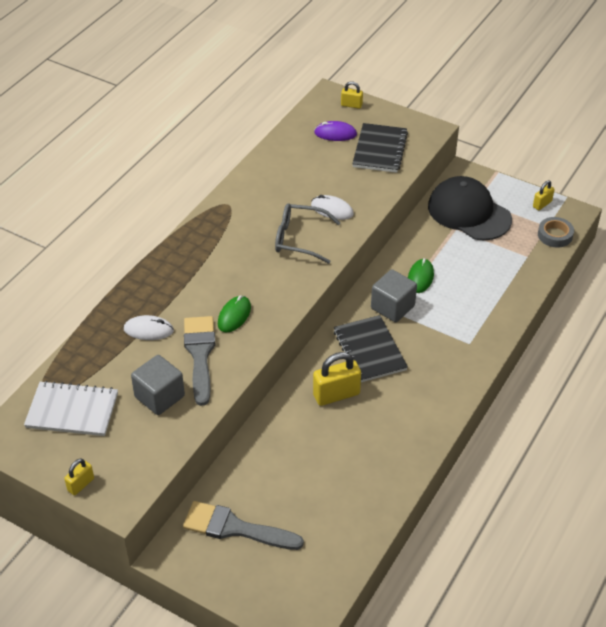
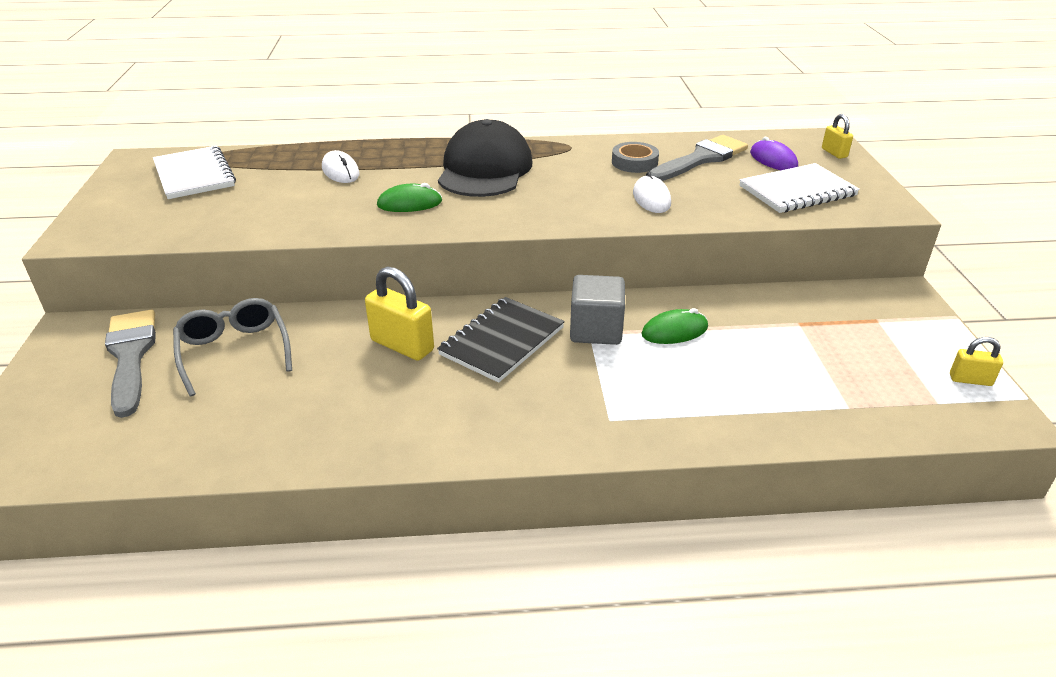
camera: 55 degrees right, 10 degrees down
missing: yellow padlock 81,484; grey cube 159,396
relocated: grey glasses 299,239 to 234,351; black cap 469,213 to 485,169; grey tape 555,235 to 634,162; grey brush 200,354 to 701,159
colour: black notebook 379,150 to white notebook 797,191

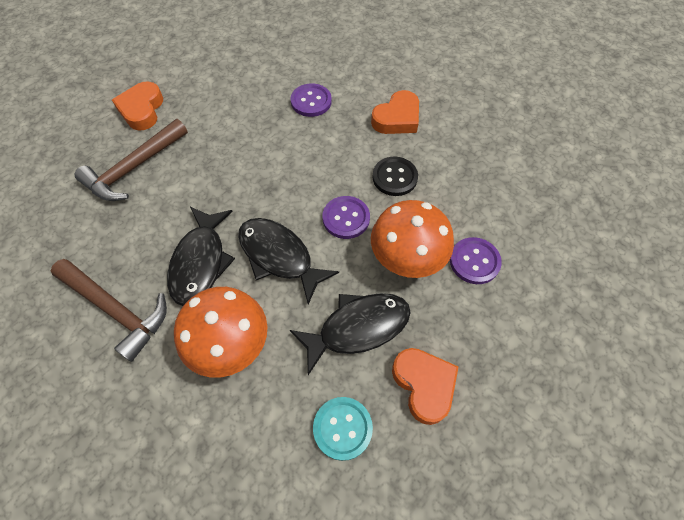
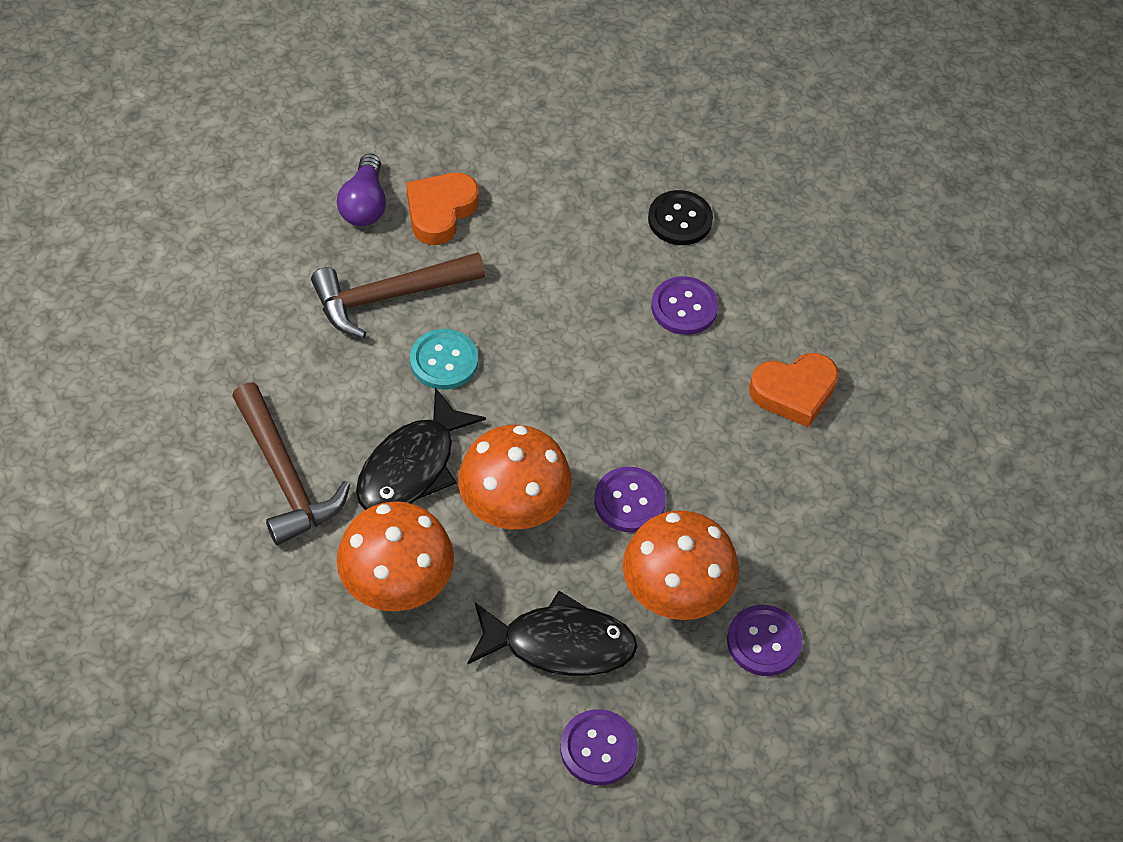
camera: 25 degrees right, 5 degrees down
appeared: purple light bulb 364,204
relocated: turquoise button 342,428 to 444,361; black button 394,177 to 680,219
exchanged: black fish 279,256 to orange mushroom 513,508; orange heart 424,385 to purple button 598,748

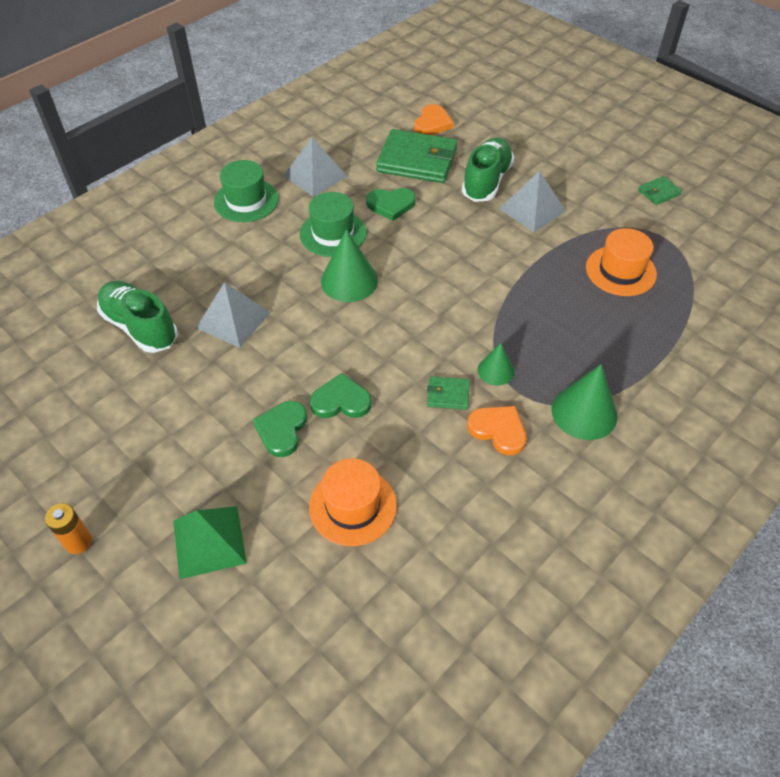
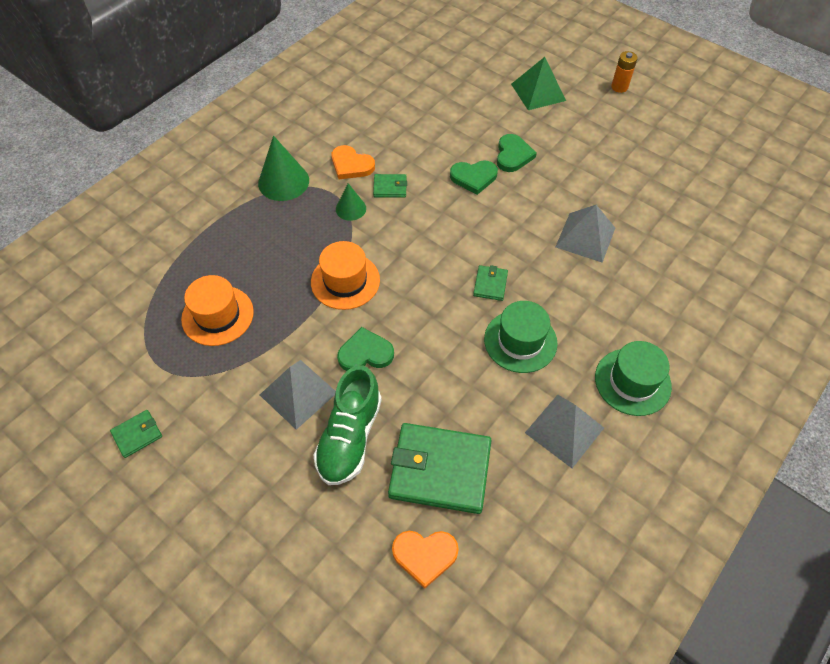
camera: 175 degrees right, 5 degrees up
missing: green shoe 140,327
relocated: orange hat 352,506 to 345,281; green heart 391,205 to 365,353
exchanged: green cone 349,281 to green wallet 490,284
spun: orange heart 432,123 = 425,555 105 degrees counterclockwise

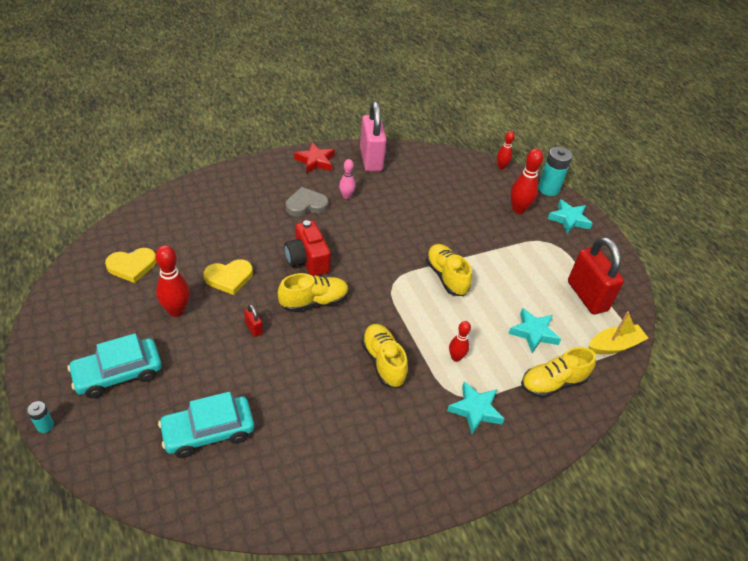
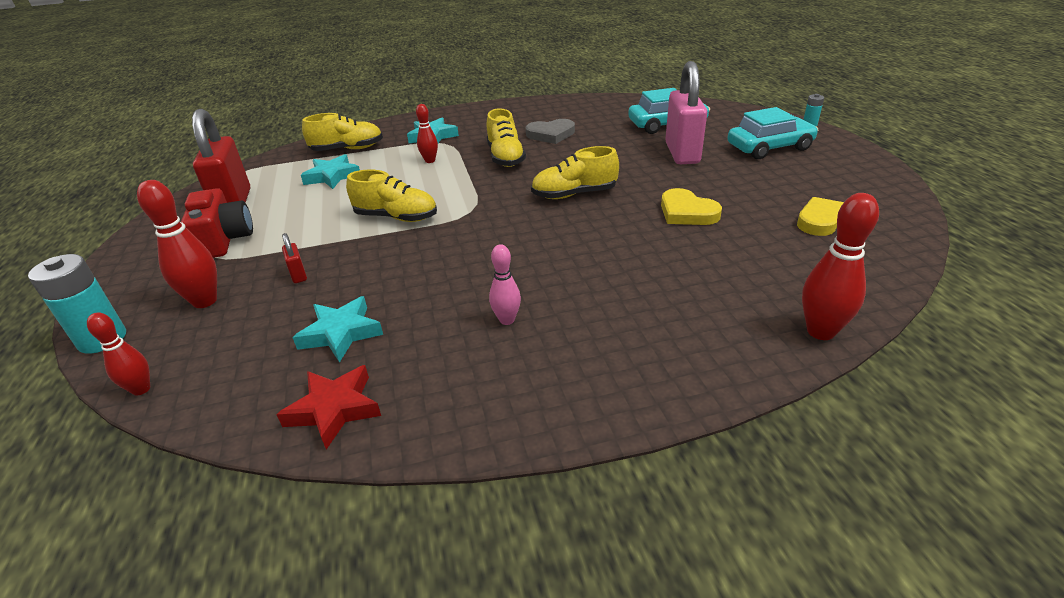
camera: 165 degrees left, 10 degrees down
missing: yellow boat 614,345
relocated: red camera 307,260 to 224,240; red star 315,161 to 334,409; red padlock 253,328 to 298,275; turquoise star 569,219 to 341,333; grey heart 306,205 to 551,134; pink padlock 371,159 to 682,153; red bowling pin 176,311 to 820,331
spun: yellow shoe 446,277 = 396,217 60 degrees counterclockwise; yellow heart 229,278 = 687,212 120 degrees counterclockwise

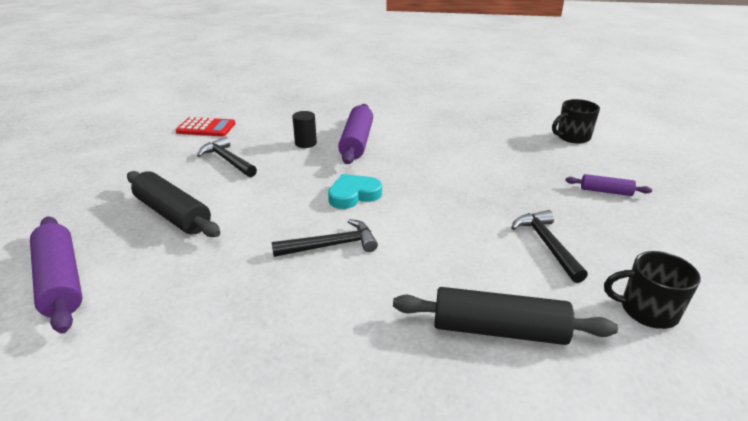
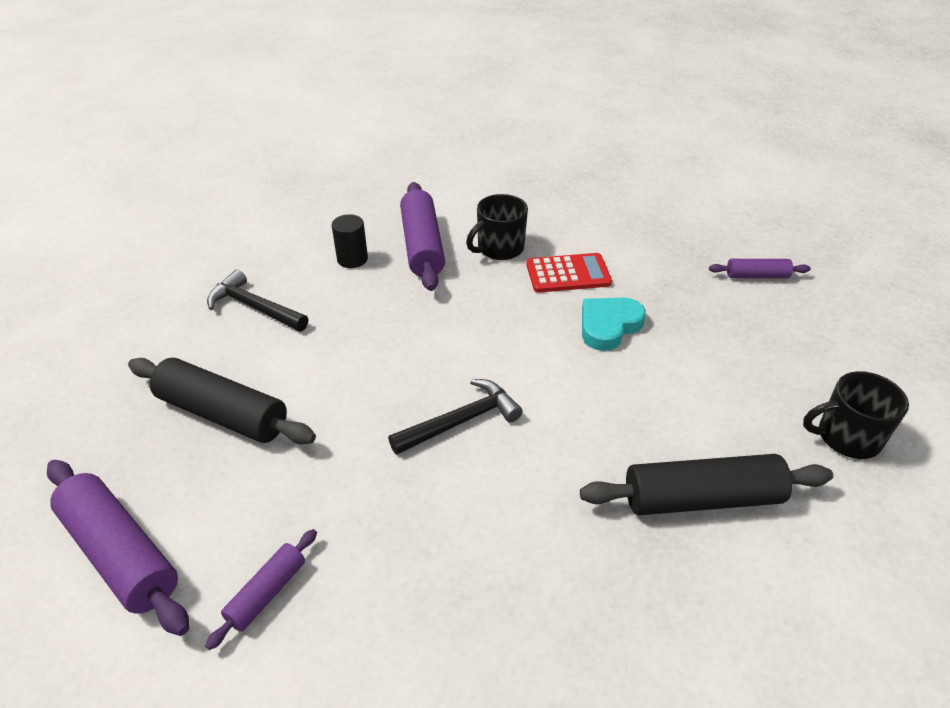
camera: 15 degrees left, 10 degrees up
missing: black hammer 547,245
appeared: purple rolling pin 267,593
relocated: black mug 572,137 to 499,248; red calculator 206,128 to 568,274; turquoise heart 353,195 to 608,326

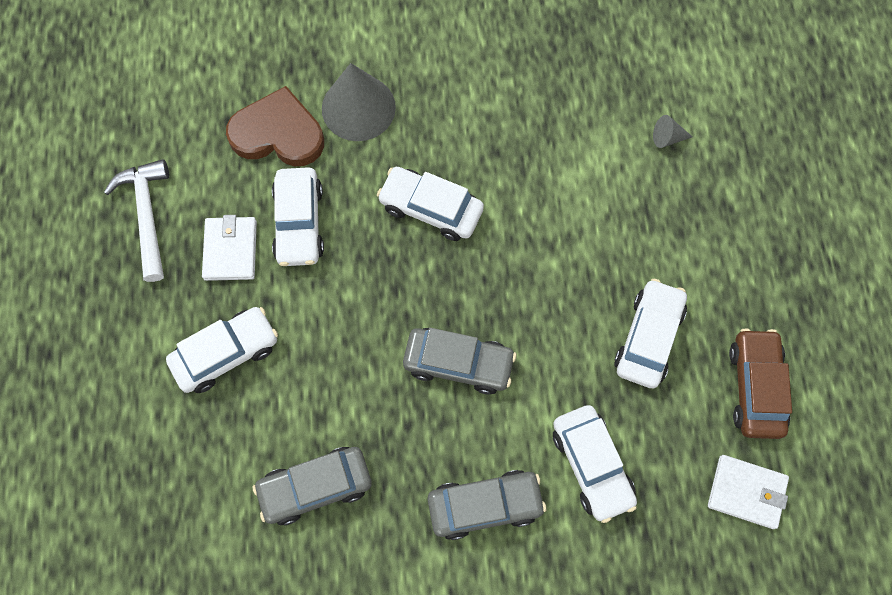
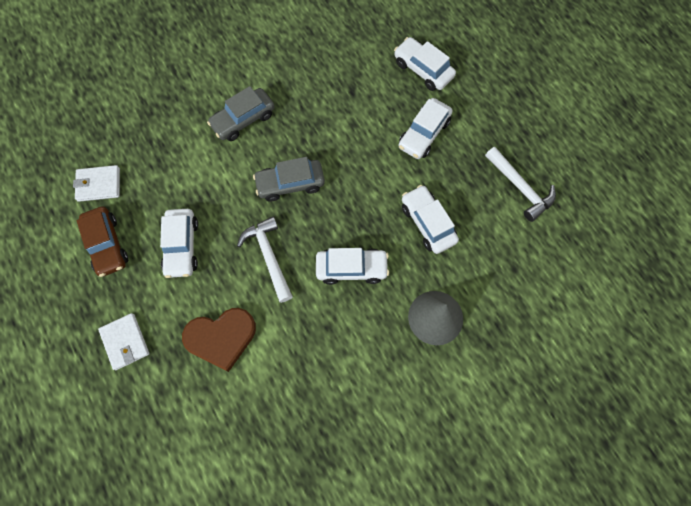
camera: 155 degrees right, 0 degrees up
missing: grey car 315,487; grey cone 667,138
appeared: white hammer 269,257
relocated: white wallet 231,250 to 125,342; brown heart 278,133 to 221,338; white car 592,465 to 423,70

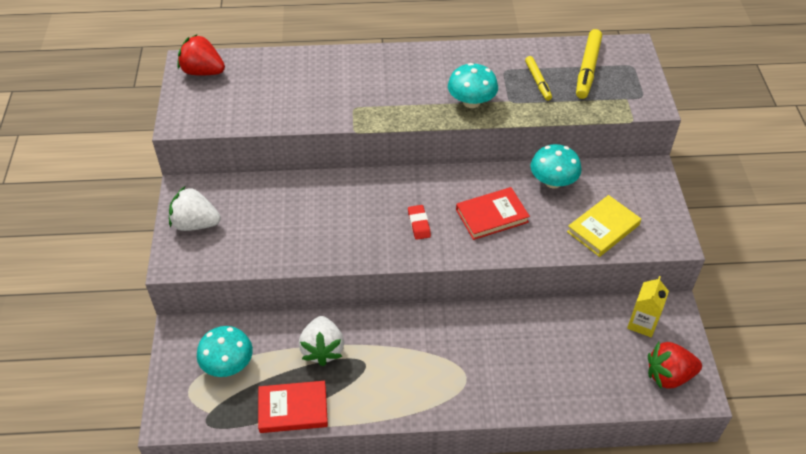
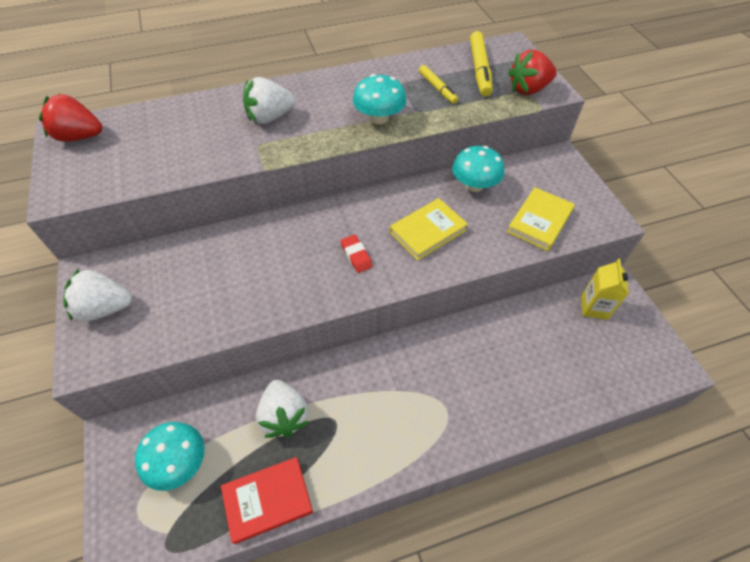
camera: 15 degrees left, 5 degrees up
appeared: white strawberry 270,117
relocated: red strawberry 669,376 to 528,89
colour: red book 492,216 to yellow book 427,231

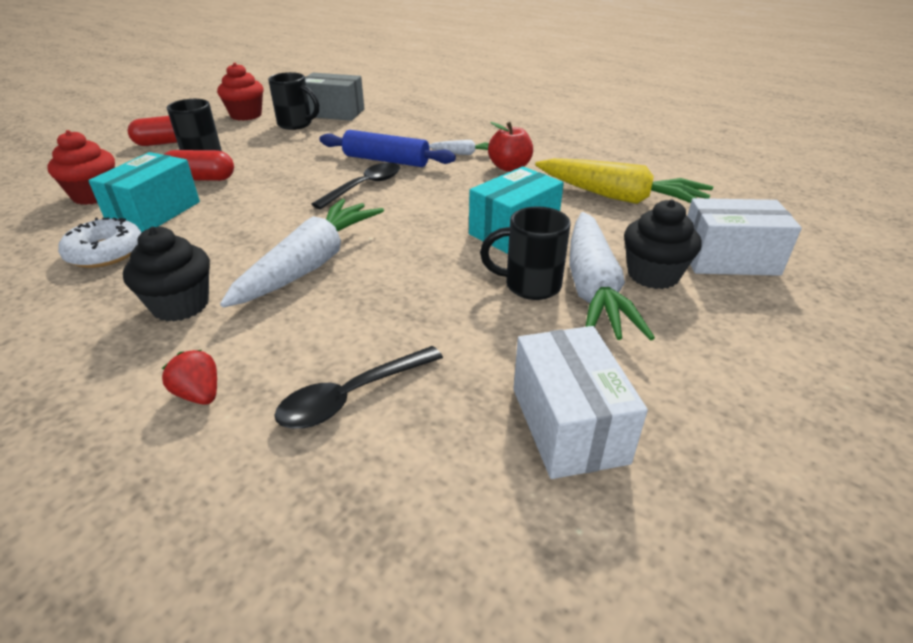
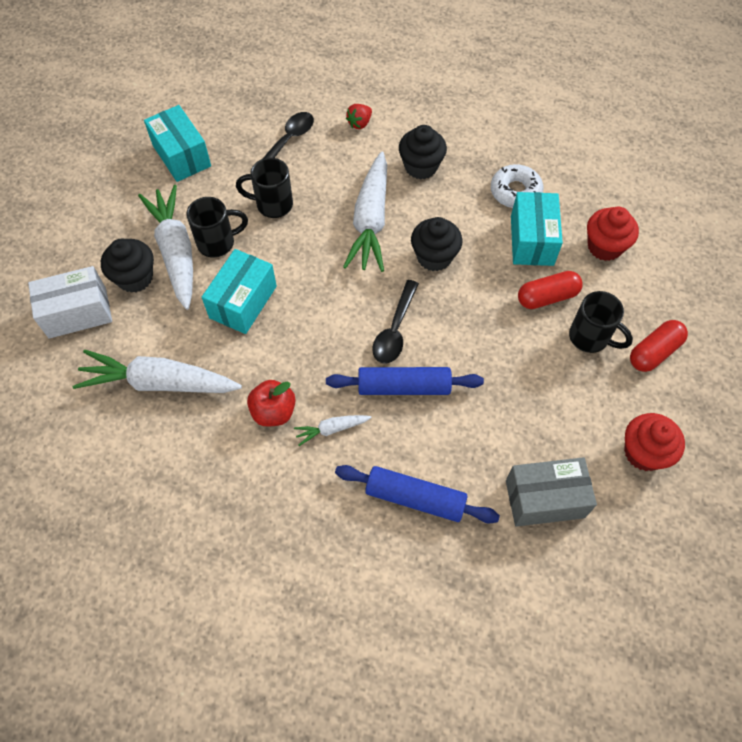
camera: 160 degrees right, 25 degrees up
appeared: blue rolling pin 415,498; black cupcake 434,257
relocated: black mug 296,124 to 272,205
colour: yellow carrot 620,197 to white carrot 158,382; white box 568,424 to turquoise box 181,156
spun: red strawberry 199,394 = 359,123 105 degrees clockwise

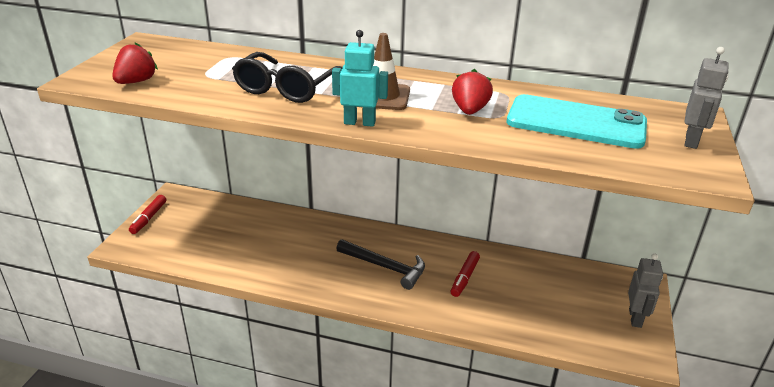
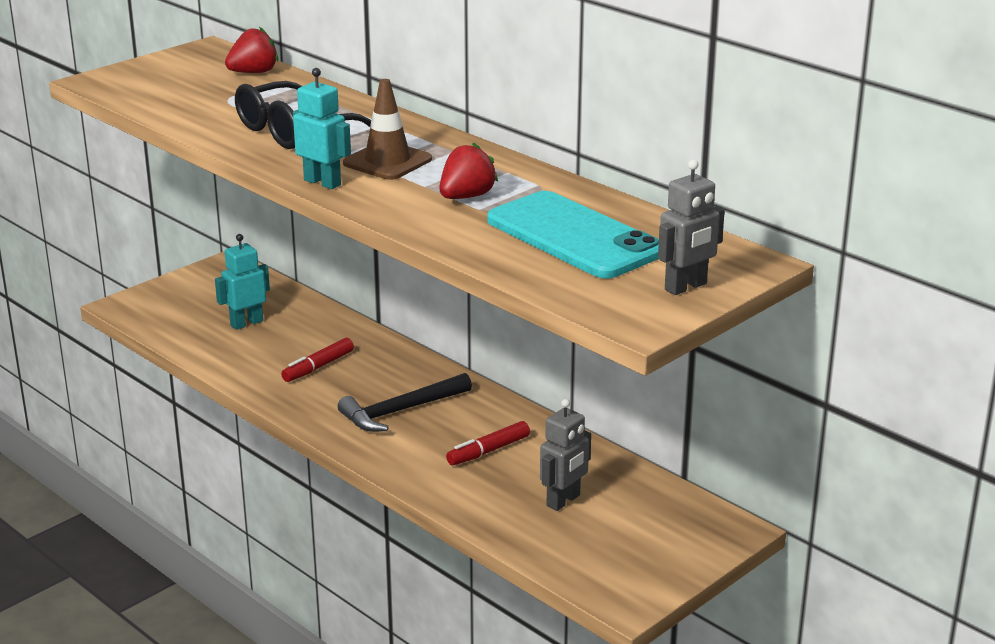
camera: 30 degrees right, 5 degrees down
appeared: turquoise robot 246,323
relocated: red strawberry 136,82 to 254,72; red marker 149,218 to 318,367; grey robot 635,318 to 563,501
spun: black hammer 385,267 = 400,411 90 degrees clockwise

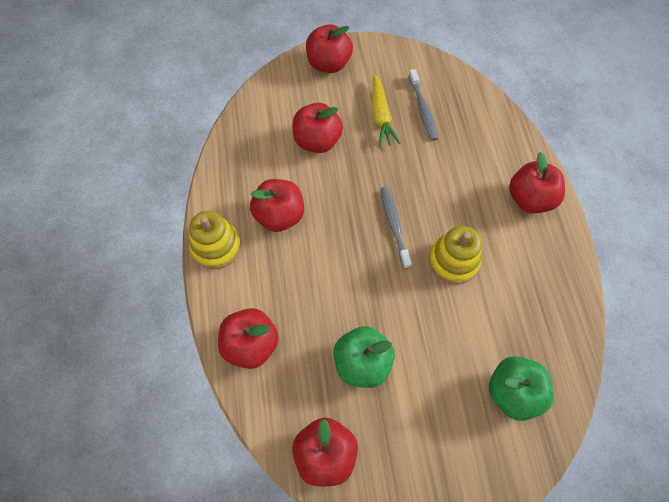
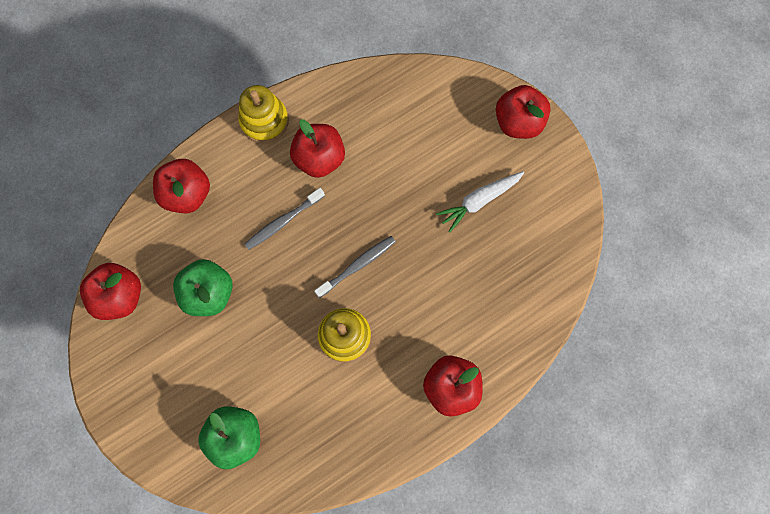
camera: 65 degrees right, 10 degrees up
missing: red apple 317,141
relocated: grey toothbrush 423,109 to 283,221
colour: yellow carrot 381,116 to white carrot 479,201

